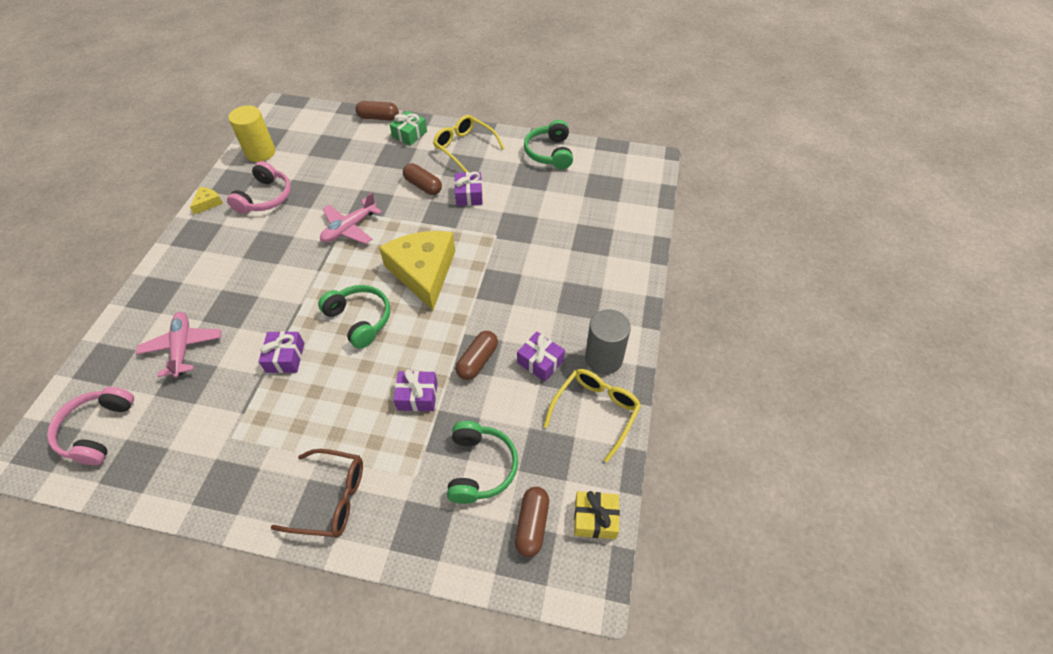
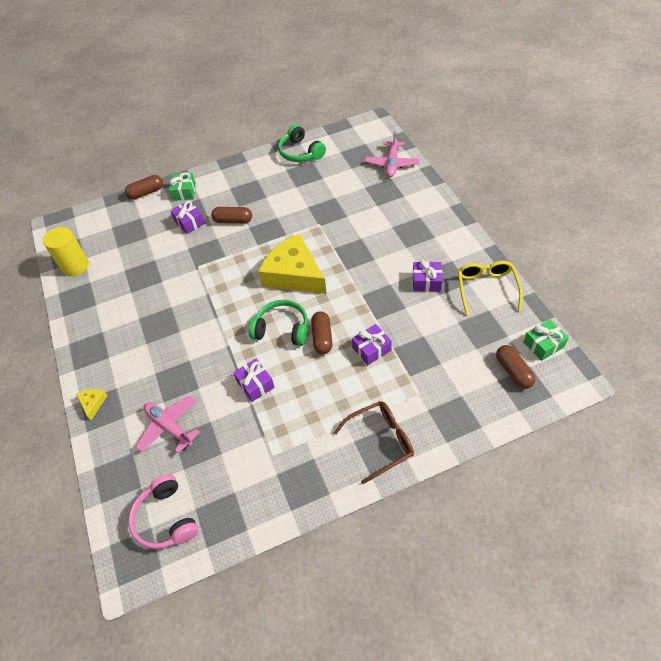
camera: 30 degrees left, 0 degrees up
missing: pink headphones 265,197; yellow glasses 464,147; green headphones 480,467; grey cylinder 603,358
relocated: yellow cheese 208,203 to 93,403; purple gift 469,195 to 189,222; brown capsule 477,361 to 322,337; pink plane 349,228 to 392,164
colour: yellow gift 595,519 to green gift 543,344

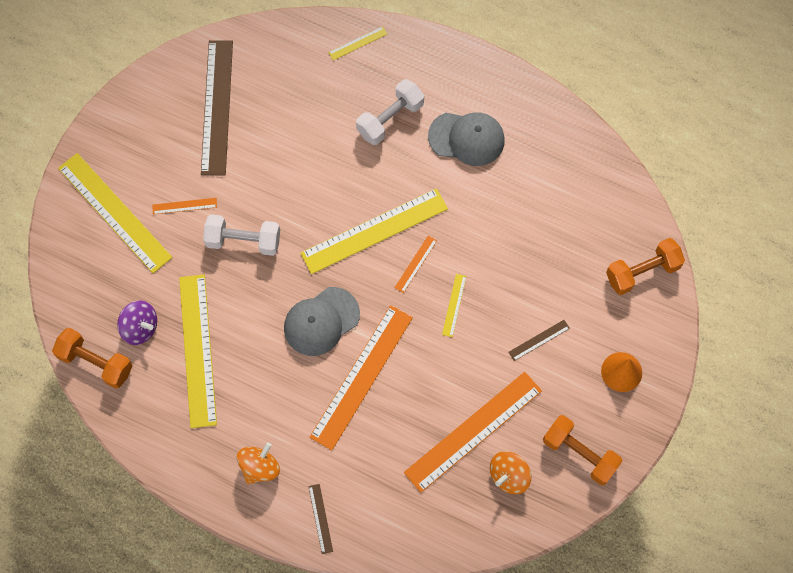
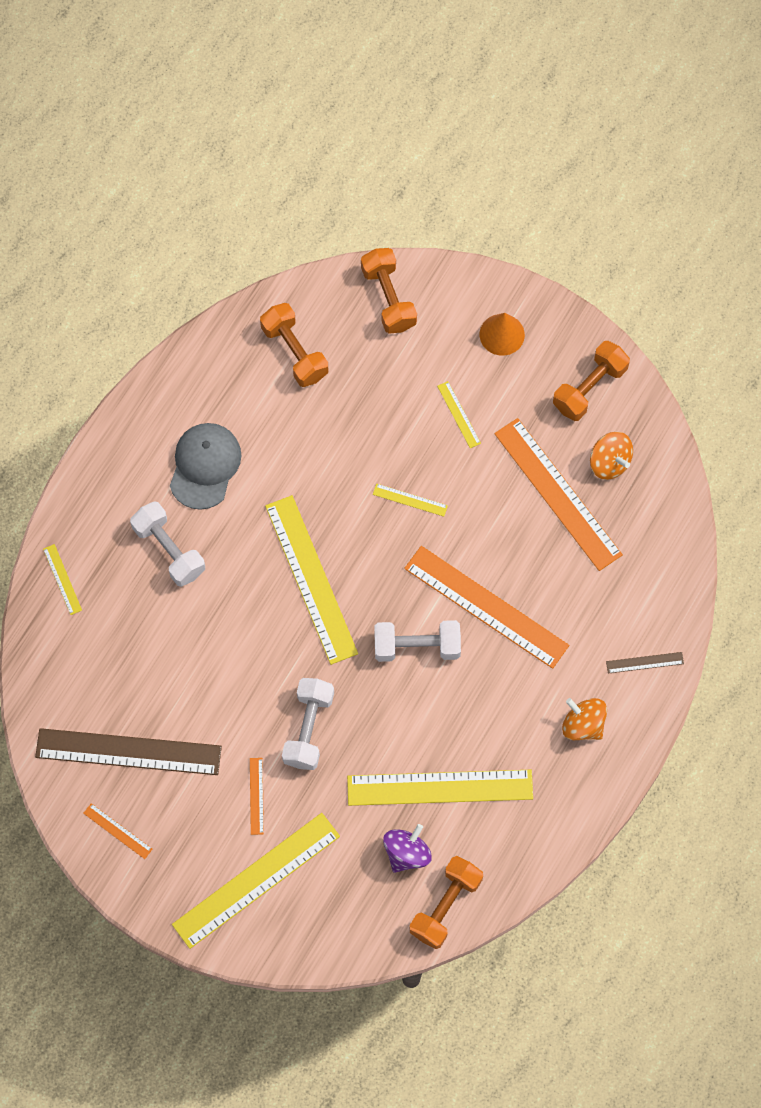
camera: 85 degrees left, 0 degrees up
appeared: orange dumbbell 294,352
relocated: orange ruler 416,264 to 118,831
exchanged: grey cap 321,321 to white dumbbell 417,646
colour: brown ruler 539,340 to yellow ruler 459,414

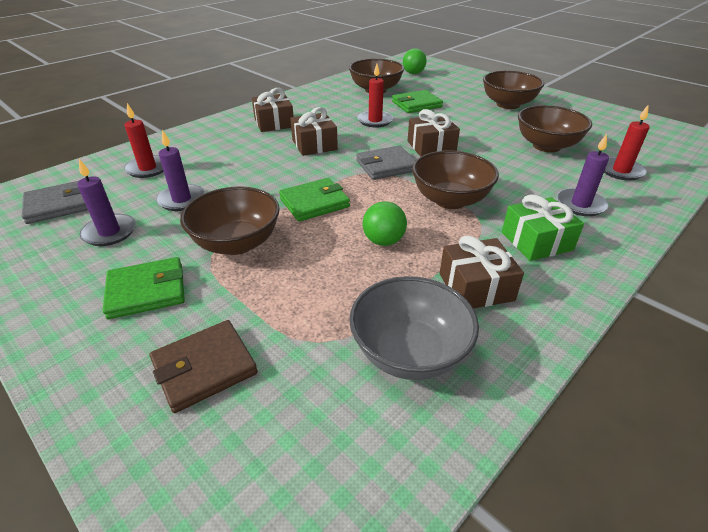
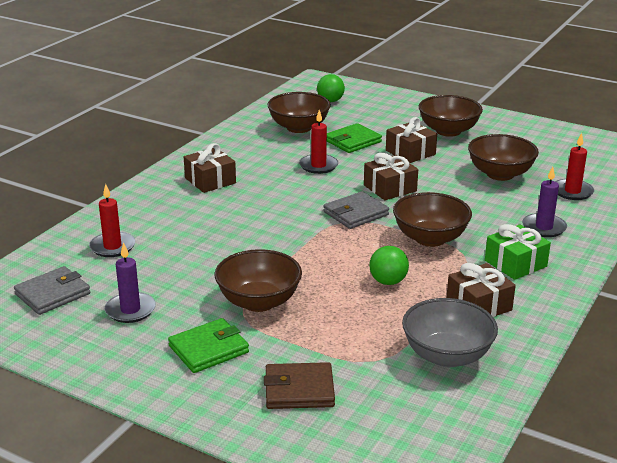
camera: 15 degrees left, 10 degrees down
missing: purple candle 182,200; green wallet 314,203
relocated: brown gift 314,145 to 410,152
spun: brown wallet 204,367 = 299,389 45 degrees clockwise

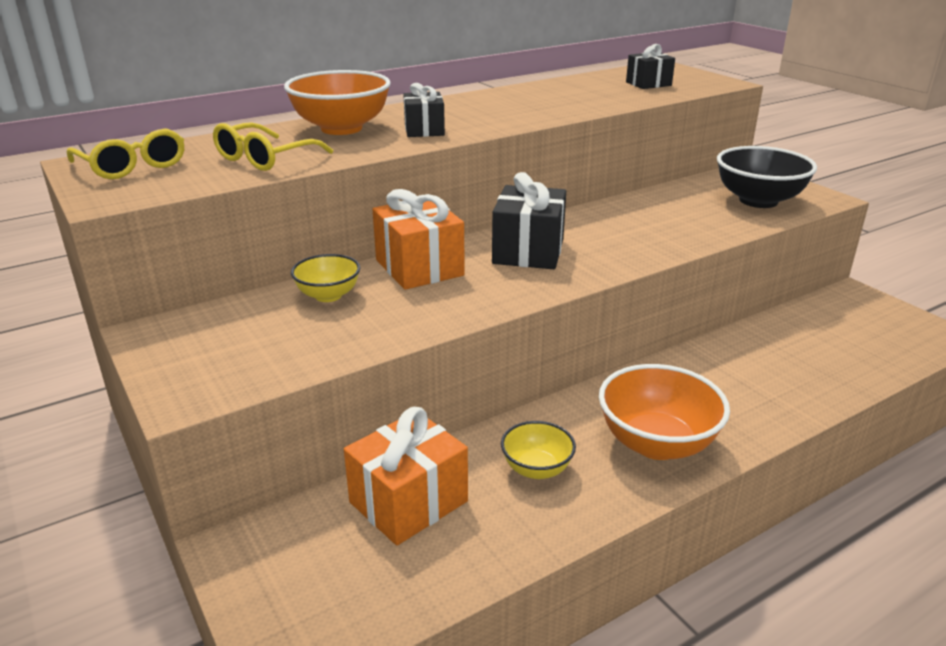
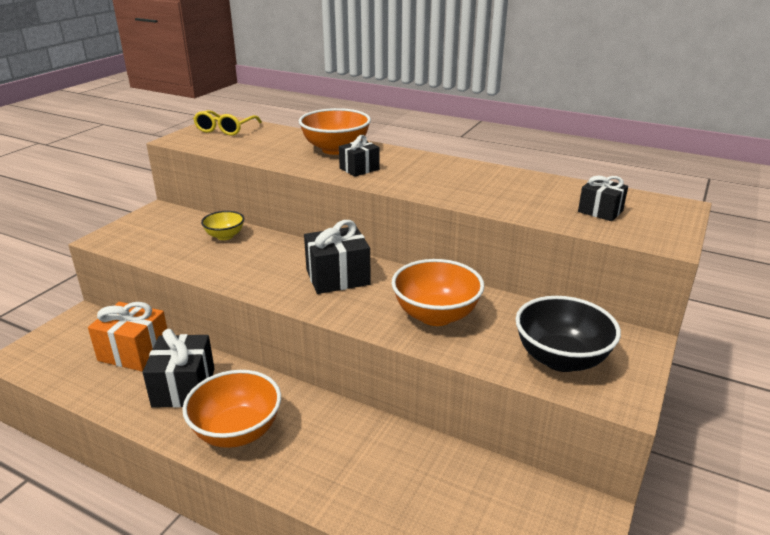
camera: 60 degrees right, 0 degrees up
missing: yellow glasses 266,158; orange gift 419,267
appeared: orange bowl 436,315
exchanged: yellow bowl 536,469 to black gift 184,387

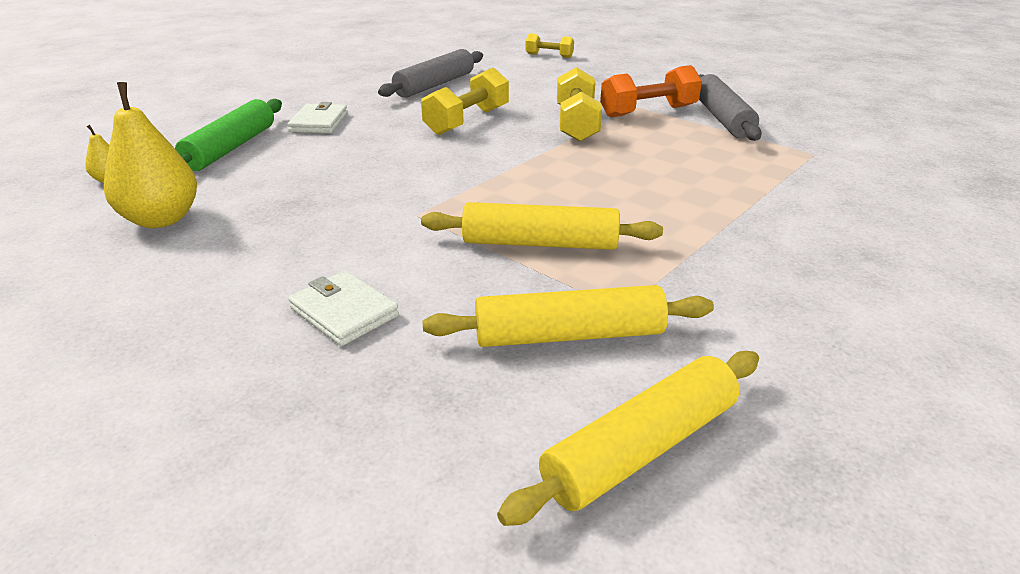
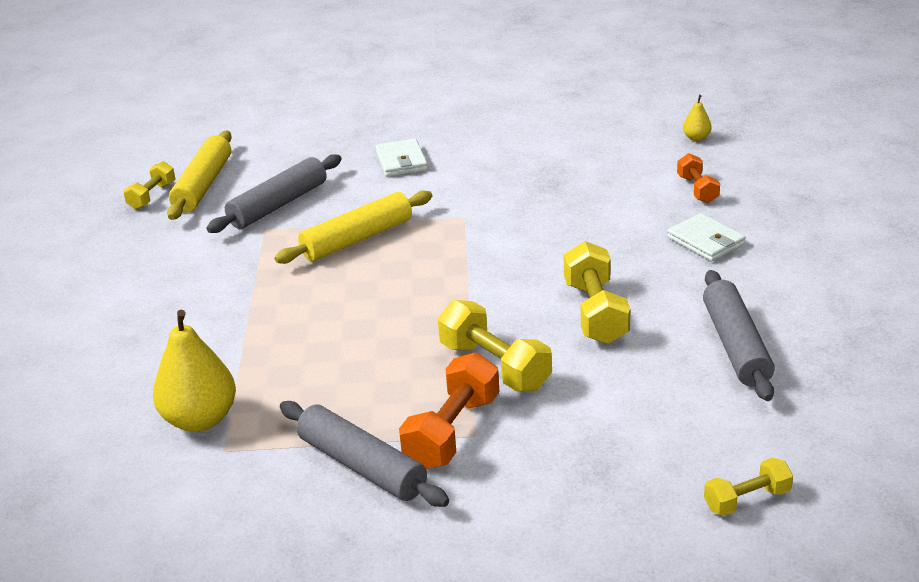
camera: 140 degrees right, 0 degrees up
appeared: yellow dumbbell 152,196
relocated: yellow pear 162,219 to 200,419
exchanged: green rolling pin 231,148 to orange dumbbell 697,189
colour: yellow rolling pin 569,335 to grey rolling pin 278,205
spun: white wallet 344,312 = 401,161 75 degrees clockwise

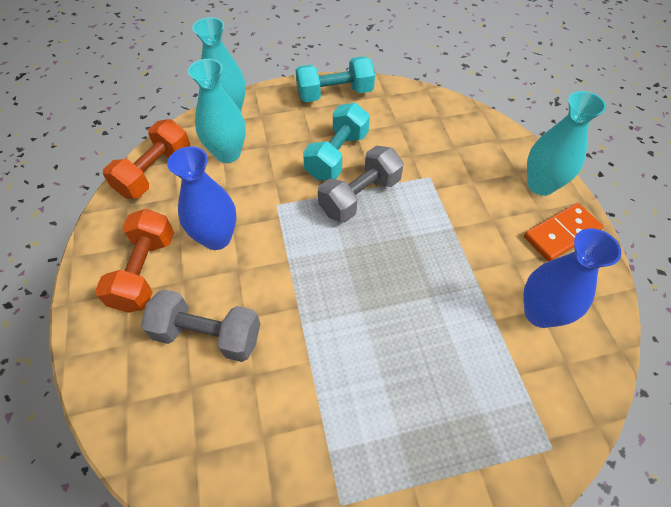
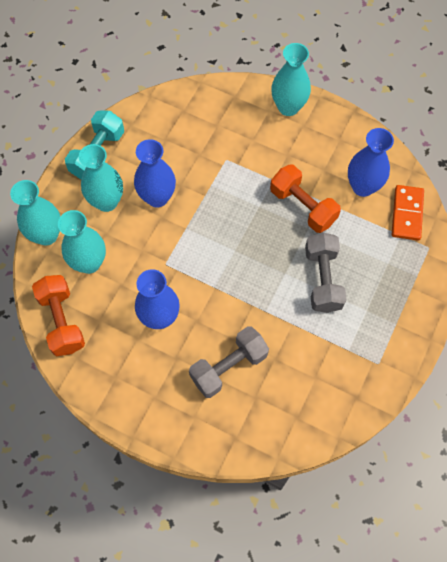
camera: 50 degrees left, 10 degrees up
appeared: turquoise vase 106,202
relocated: orange dumbbell 145,271 to 303,206; grey dumbbell 360,196 to 322,279; orange domino 561,234 to 407,214
exchanged: turquoise dumbbell 337,155 to blue vase 157,197

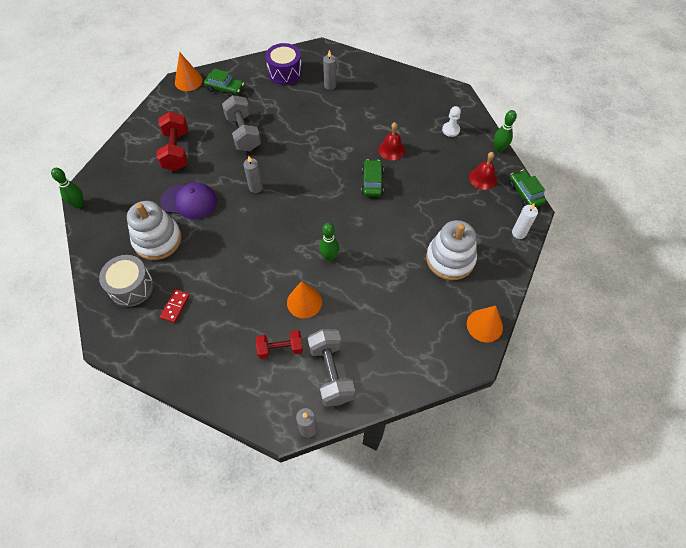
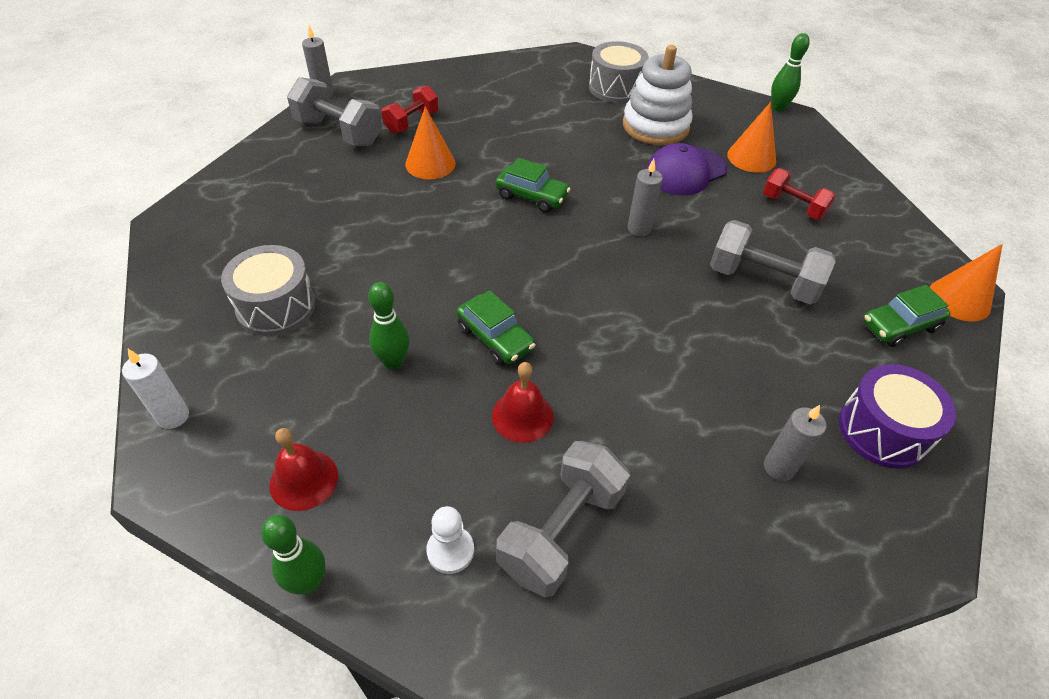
camera: 135 degrees right, 10 degrees down
missing: red domino 175,306
appeared: grey dumbbell 561,531
relocated: green bowling pin 329,257 to 393,362; green car 525,193 to 531,196; orange cone 484,325 to 751,157
exchanged: white stacking toy 450,259 to grey drum 276,307
size: red dumbbell 176,151 = 793,206 x0.65

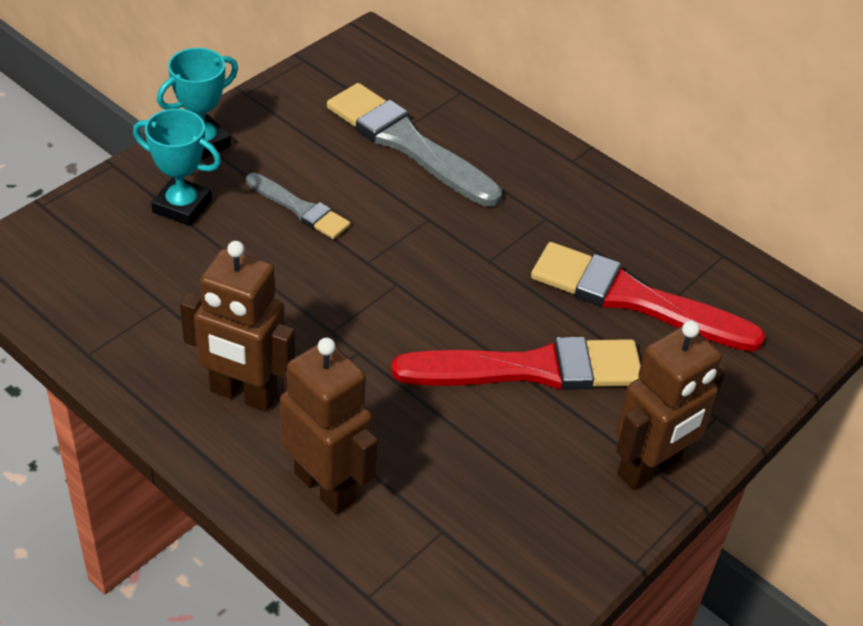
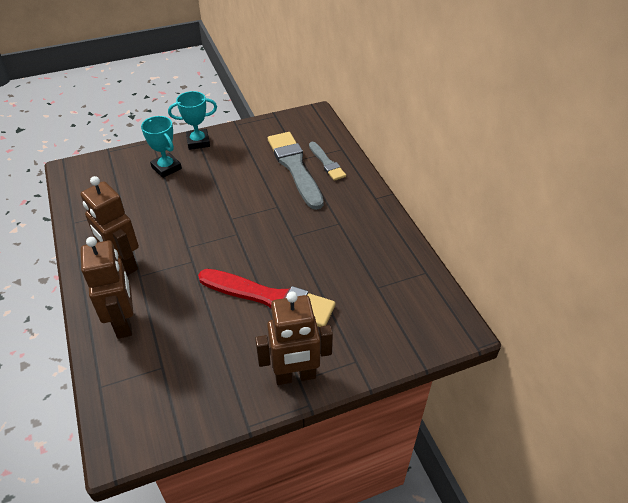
camera: 30 degrees right, 0 degrees up
missing: red brush 634,299
relocated: grey brush 300,209 to 327,163

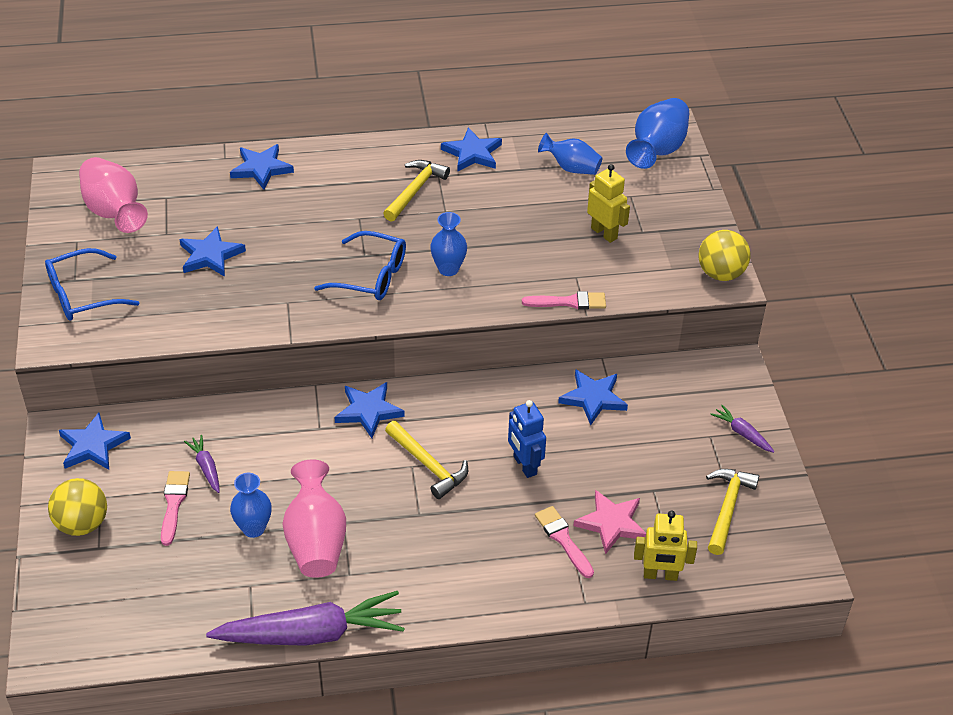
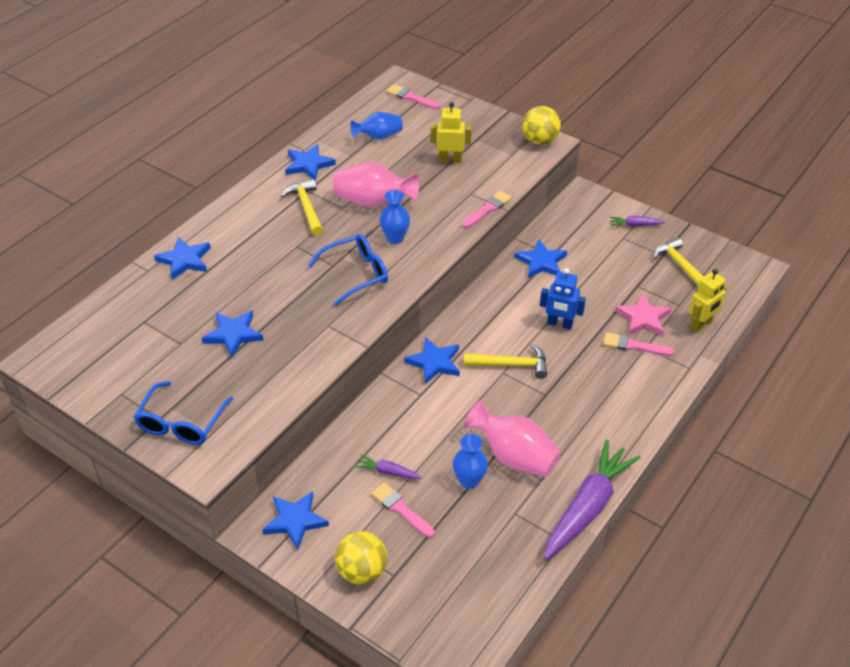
camera: 45 degrees left, 0 degrees up
relocated: pink vase 114,212 to 373,202
exchanged: blue vase 657,150 to pink brush 411,97

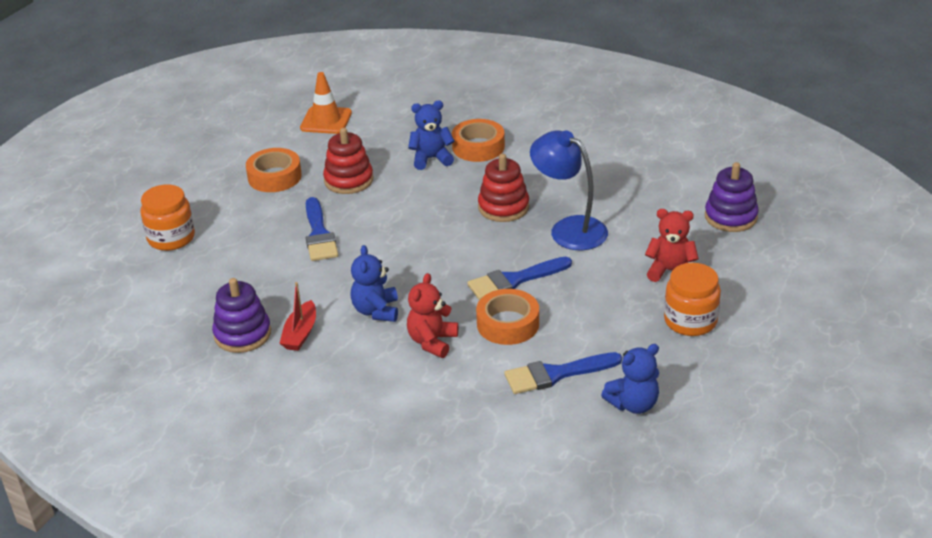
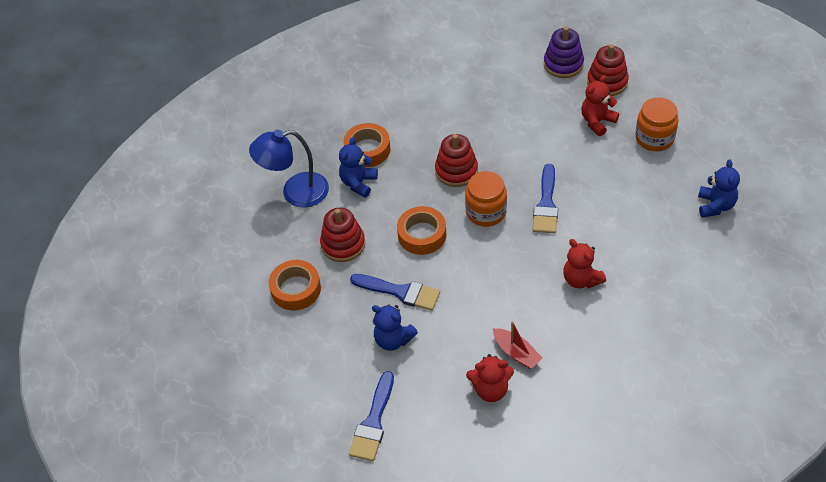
camera: 55 degrees left, 15 degrees up
missing: orange traffic cone 326,120
appeared: red stacking toy 607,82
relocated: blue lamp 569,229 to 295,192; blue brush 556,374 to 373,422; blue teddy bear 376,311 to 393,339; orange tape 508,324 to 422,235; orange jar 171,238 to 486,212
exchanged: purple stacking toy 242,334 to red teddy bear 490,389

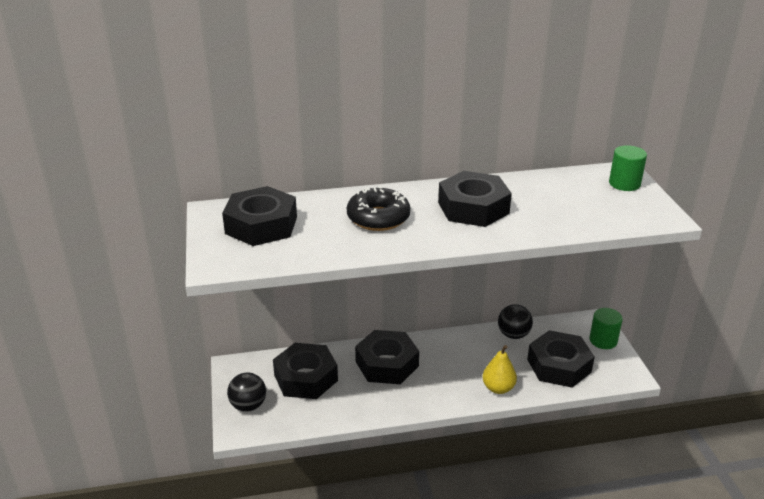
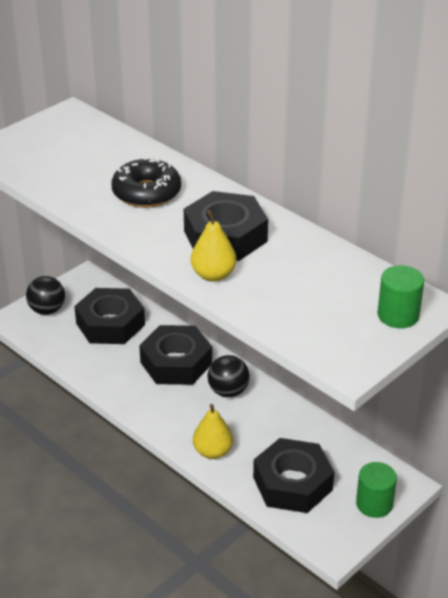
camera: 55 degrees right, 5 degrees up
missing: black nut 261,225
appeared: yellow pear 213,275
relocated: black ball 513,334 to 228,391

